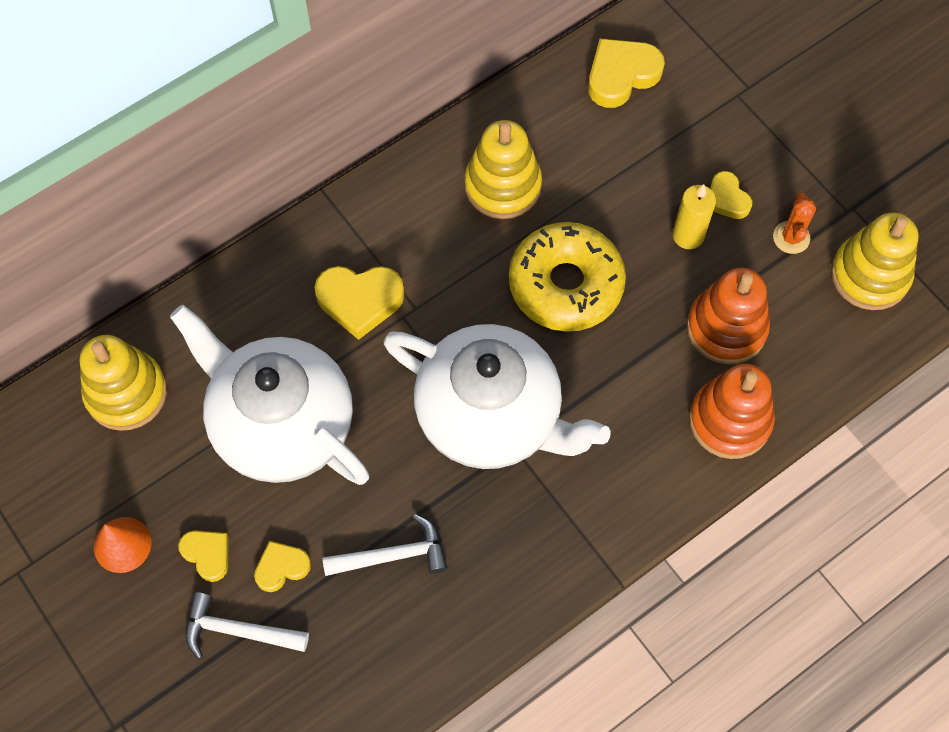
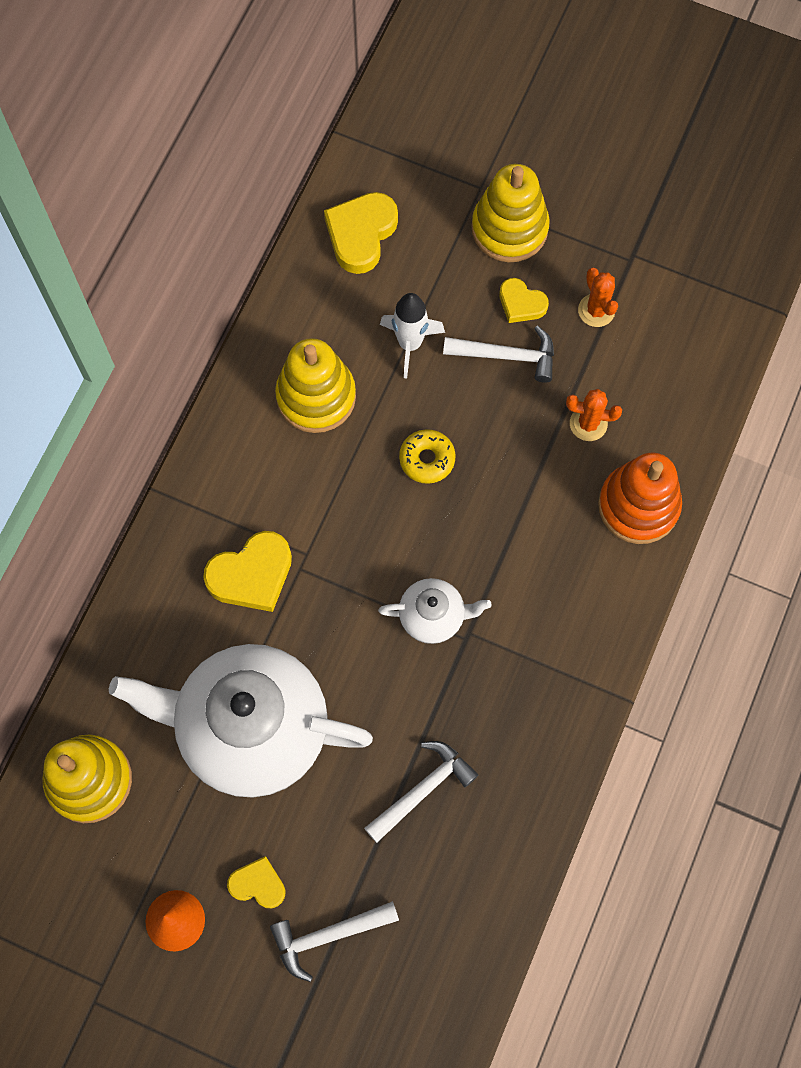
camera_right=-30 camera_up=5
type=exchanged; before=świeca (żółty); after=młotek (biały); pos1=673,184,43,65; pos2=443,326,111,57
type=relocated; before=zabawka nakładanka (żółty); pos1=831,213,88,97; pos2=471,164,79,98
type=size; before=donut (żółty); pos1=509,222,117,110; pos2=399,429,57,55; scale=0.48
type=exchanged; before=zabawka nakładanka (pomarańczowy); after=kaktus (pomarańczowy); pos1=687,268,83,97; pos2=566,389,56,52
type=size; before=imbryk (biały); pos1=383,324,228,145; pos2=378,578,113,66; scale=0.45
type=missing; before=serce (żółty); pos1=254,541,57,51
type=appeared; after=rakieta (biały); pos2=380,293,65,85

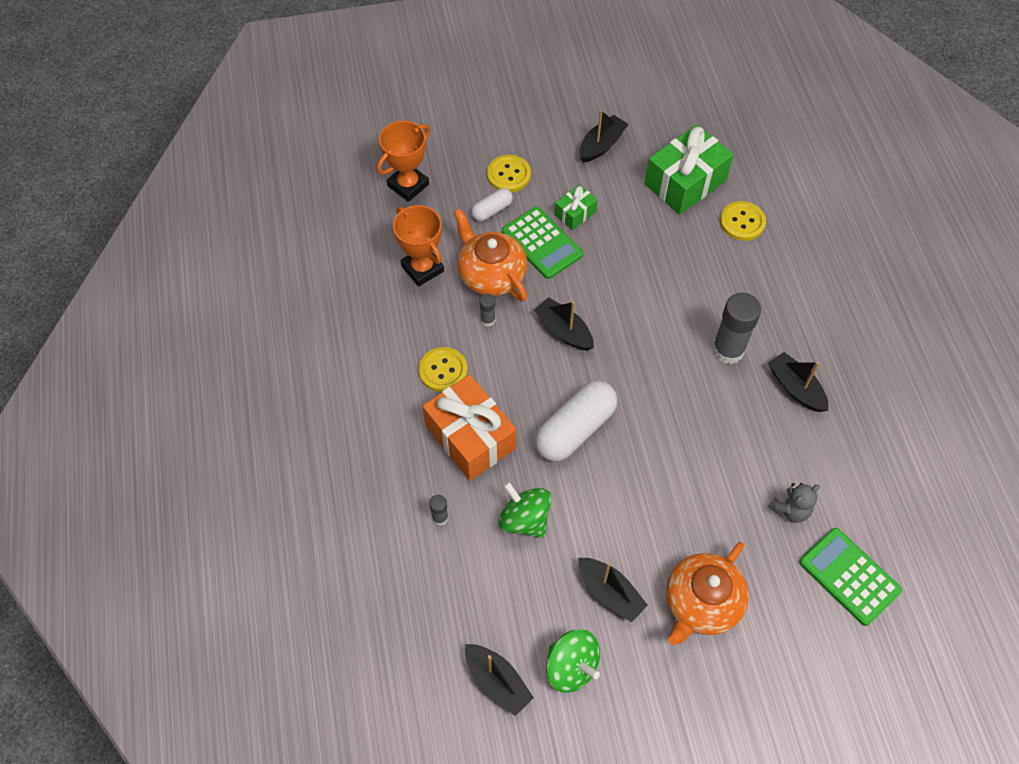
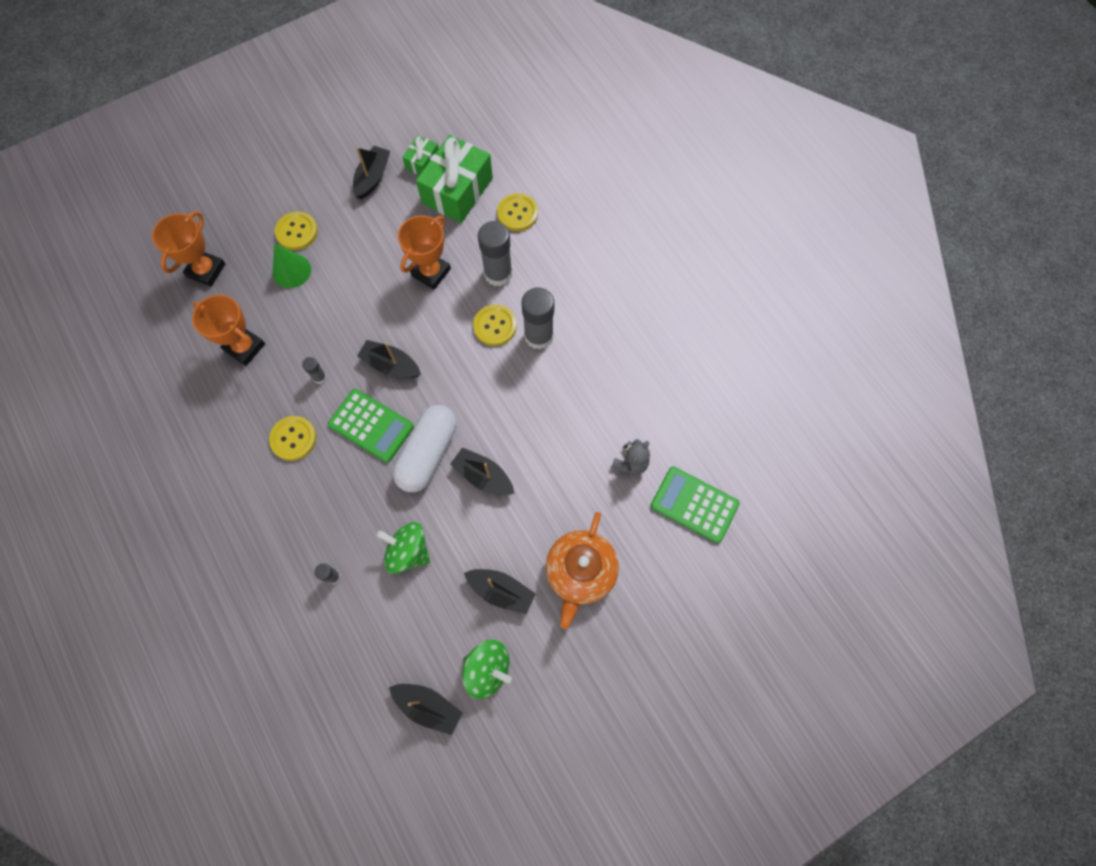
camera_right=-20 camera_up=10
type=relocated; before=prezent (zielony); pos1=555,185,43,45; pos2=402,135,37,40
type=exchanged; before=kapsułka (biały); after=stożek (zielony); pos1=471,188,42,33; pos2=273,243,38,45
type=relocated; before=kalkulator (zielony); pos1=502,207,81,72; pos2=328,389,86,74
type=missing; before=imbryk (pomarańczowy); pos1=454,209,73,93
type=relocated; before=łódka (czarny); pos1=768,352,60,60; pos2=451,447,63,48
type=missing; before=prezent (pomarańczowy); pos1=422,375,94,106
type=appeared; after=puchar (pomarańczowy); pos2=398,215,53,75
type=appeared; after=klej w sztyfcie (szary); pos2=478,221,34,66
type=appeared; after=guzik (żółty); pos2=473,305,44,41

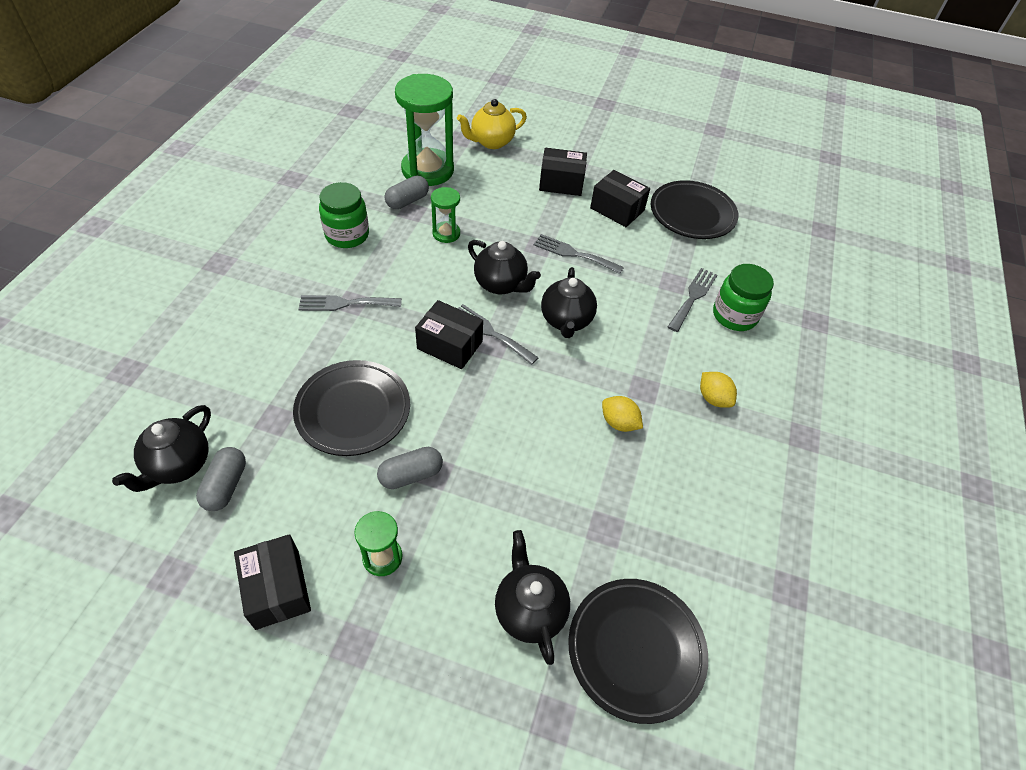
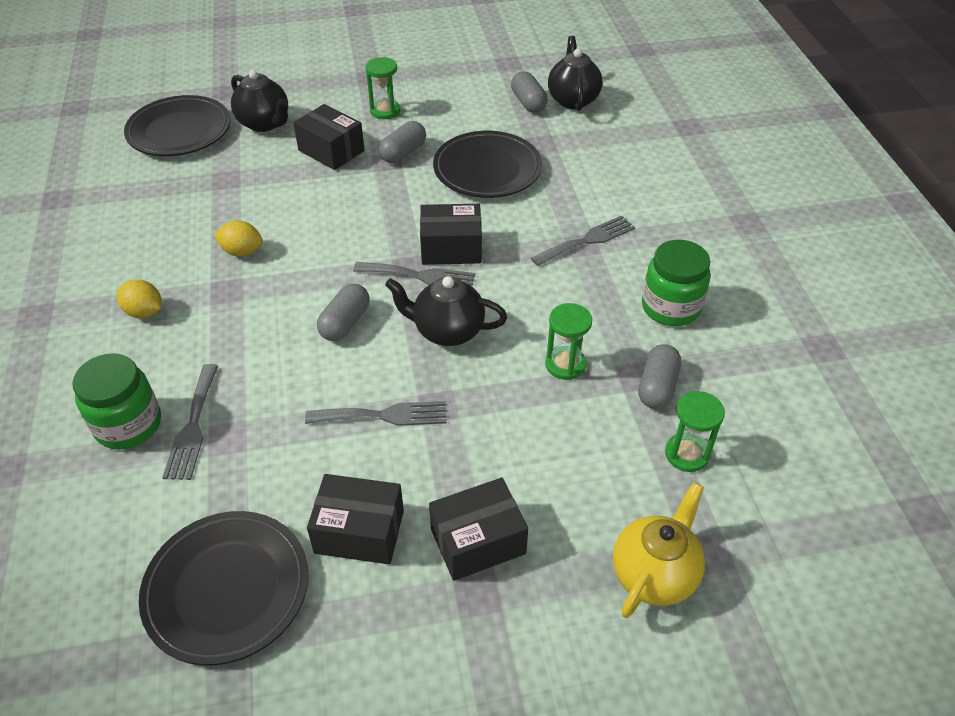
camera_right=155 camera_up=-5
type=size; before=klepsydra (zielony); pos1=395,74,59,112; pos2=665,391,60,81; scale=0.49
type=exchanged; before=imbryk (czarny); after=kapsułka (szary); pos1=541,267,56,71; pos2=317,283,53,58
type=relocated; before=pudełko (czarny); pos1=234,534,77,96; pos2=293,104,72,66

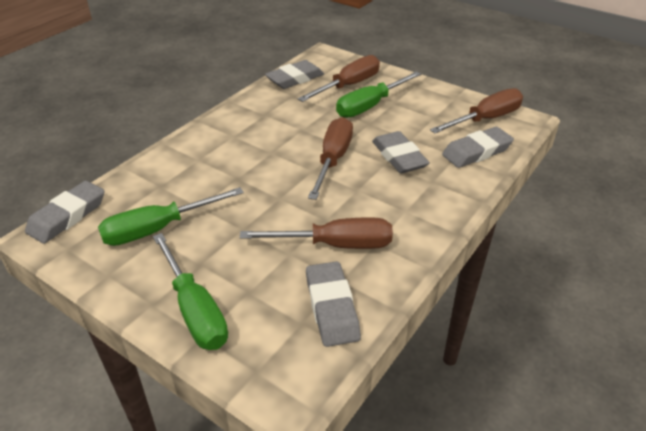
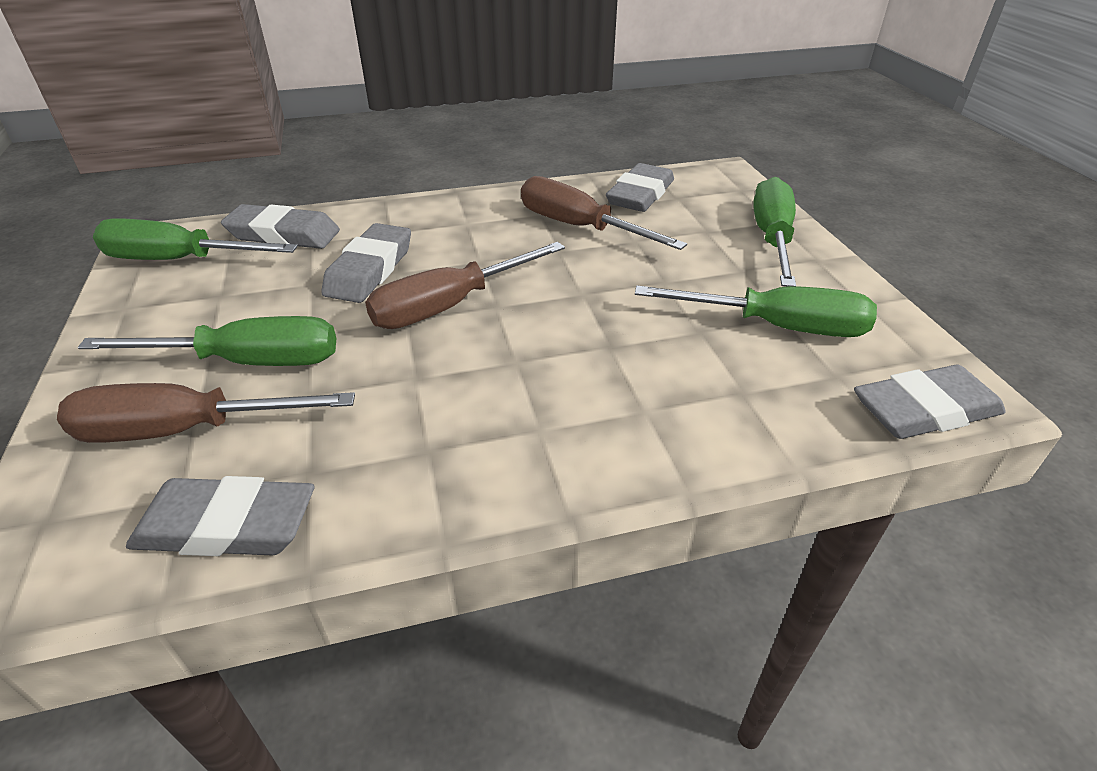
camera_right=-140 camera_up=0
type=colour; before=śrubokręt (brązowy); after=śrubokręt (zielony); pos1=430,88,93,45; pos2=93,218,205,42

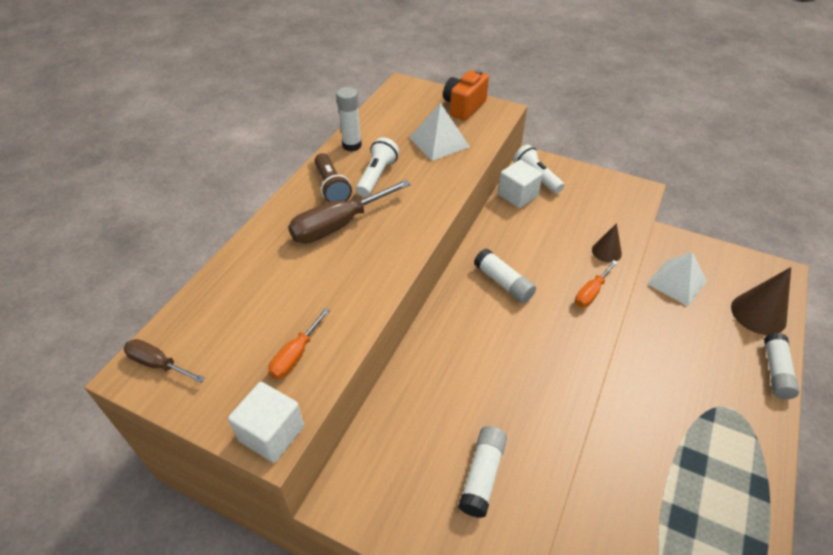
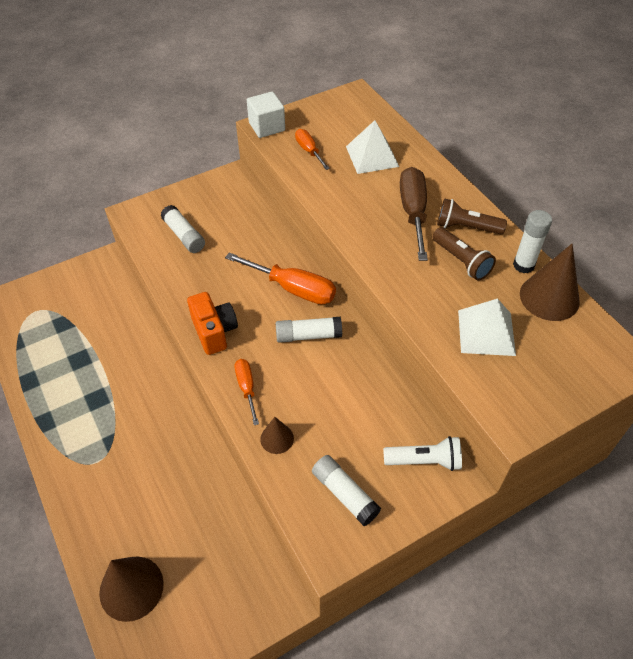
camera_right=125 camera_up=5
type=relocated; before=aparat fotograficzny (pomarańczowy); pos1=443,69,46,52; pos2=187,292,51,63
type=colour; before=latarka (biały); after=latarka (brązowy); pos1=356,137,43,60; pos2=432,227,64,54
type=missing; before=sześcian (biały); pos1=498,160,45,48
type=relocated; before=piramida (biały); pos1=647,252,60,54; pos2=346,120,53,54
type=relocated; before=klej w sztyfcie (biały); pos1=764,332,36,67; pos2=312,455,69,71
type=missing; before=śrubokręt (brązowy); pos1=124,339,81,44
type=appeared; after=stożek (brązowy); pos2=520,243,60,78
type=appeared; after=śrubokręt (pomarańczowy); pos2=225,253,111,51

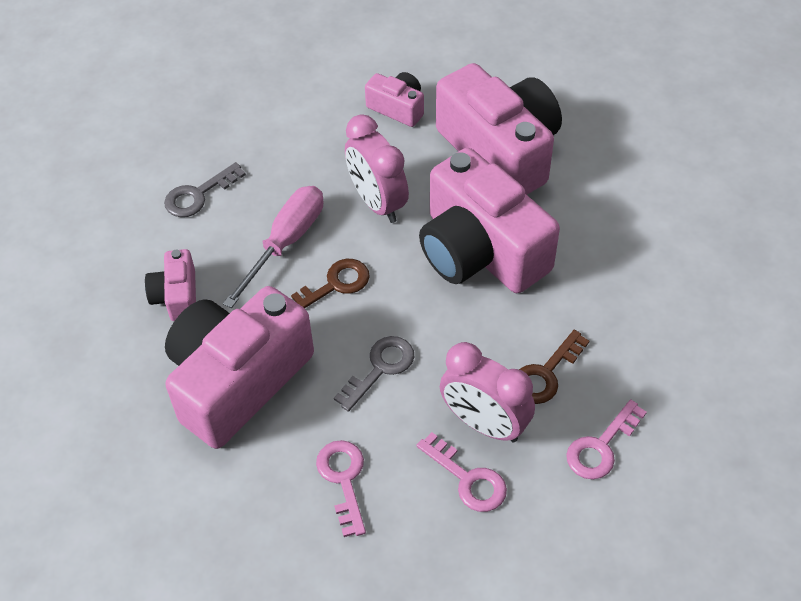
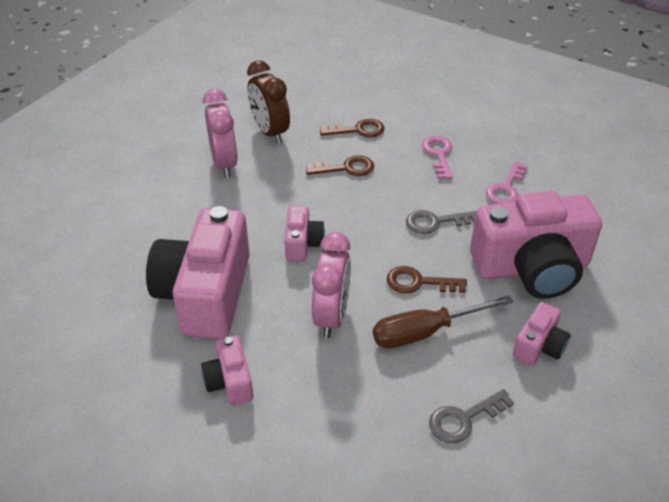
camera_right=-140 camera_up=-10
type=size; before=aparat fotograficzny (różowy); pos1=419,148,141,145; pos2=284,206,41,55; scale=0.47
type=spun; before=klucz (szary); pos1=164,162,82,55; pos2=429,389,85,54; turn=150
type=colour; before=śrubokręt (różowy); after=śrubokręt (brązowy); pos1=223,186,101,122; pos2=373,295,140,54
type=relocated; before=budzik (różowy); pos1=440,342,95,100; pos2=203,89,35,89
type=colour; before=klucz (różowy); after=klucz (brązowy); pos1=566,399,81,81; pos2=320,119,65,19
type=appeared; after=budzik (brązowy); pos2=247,60,43,84

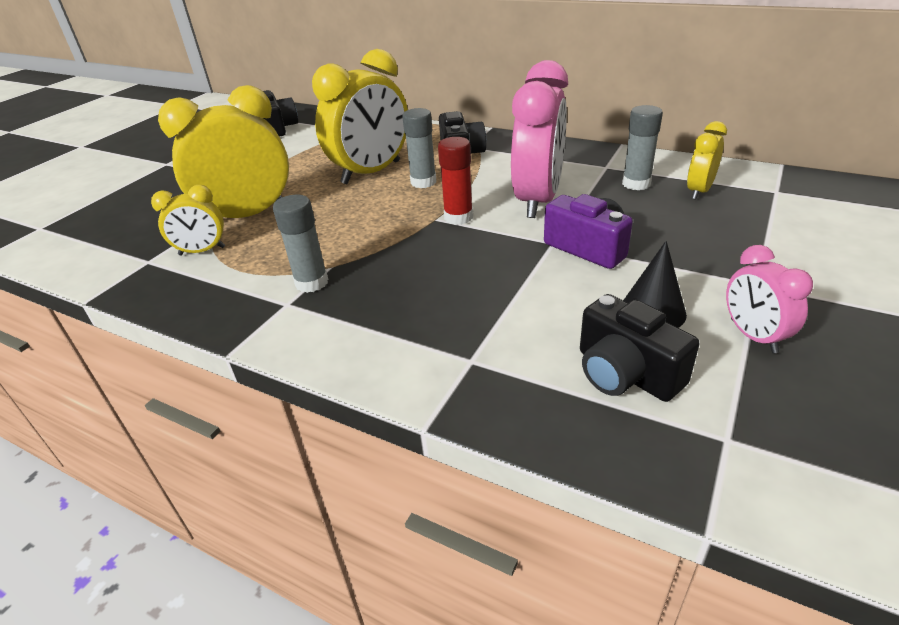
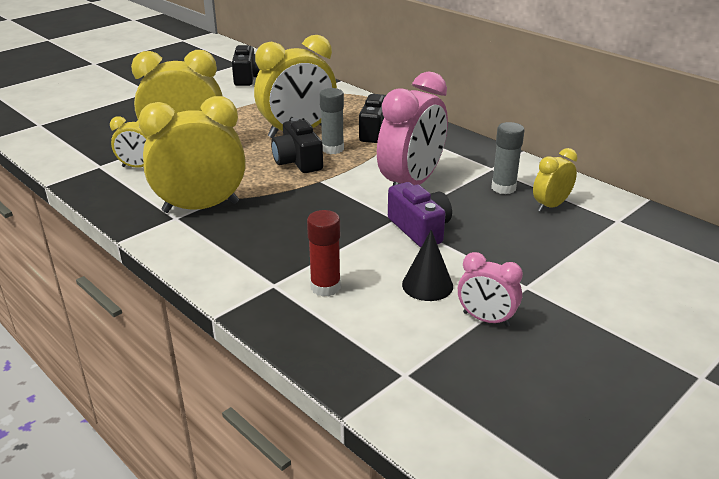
camera_right=15 camera_up=-5
type=relocated; before=klej w sztyfcie (czerwony); pos1=438,137,35,88; pos2=307,210,34,87
type=exchanged; before=klej w sztyfcie (szary); after=budzik (żółty); pos1=273,195,55,98; pos2=138,96,108,117
type=spun; before=budzik (różowy); pos1=726,245,87,108; pos2=458,252,65,75; turn=-60
type=relocated; before=aparat fotograficzny (czarny); pos1=580,294,120,108; pos2=271,118,52,55

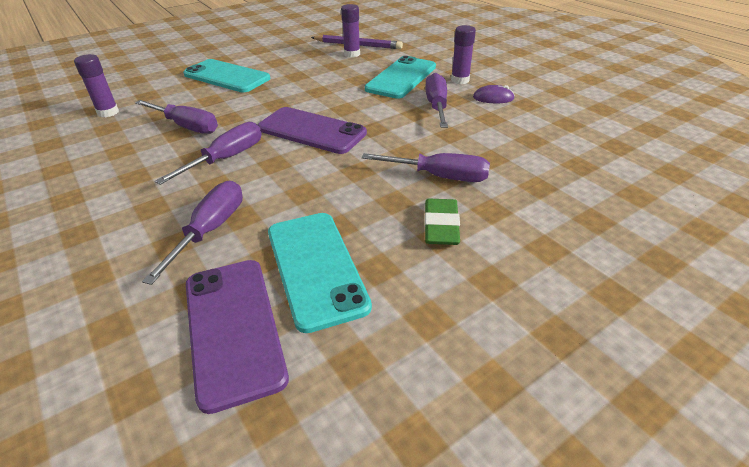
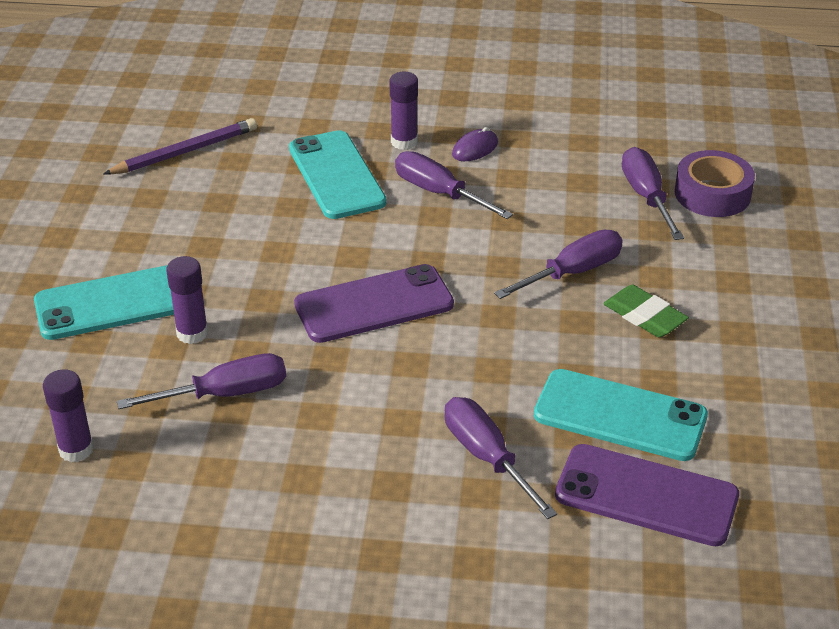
camera_right=-50 camera_up=0
type=relocated; before=klej w sztyfcie (fioletowy); pos1=341,4,19,53; pos2=166,256,42,88
type=relocated; before=śrubokręt (fioletowy); pos1=155,122,107,63; pos2=622,147,62,93
type=appeared; after=taśma klejąca (fioletowy); pos2=675,150,80,67

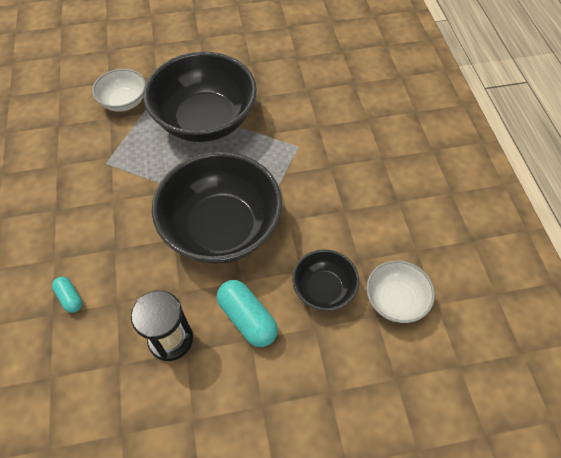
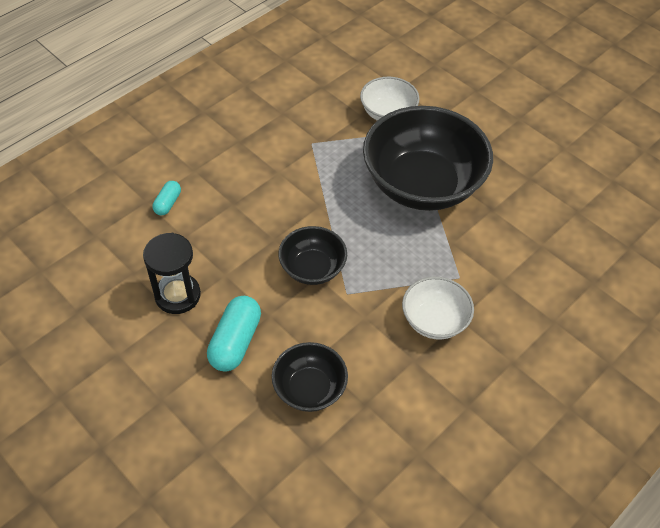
camera_right=55 camera_up=-5
type=size; before=miska (czarny); pos1=152,152,130,112; pos2=278,226,69,59; scale=0.5
type=relocated; before=miska (biały); pos1=366,260,69,63; pos2=402,277,72,62

